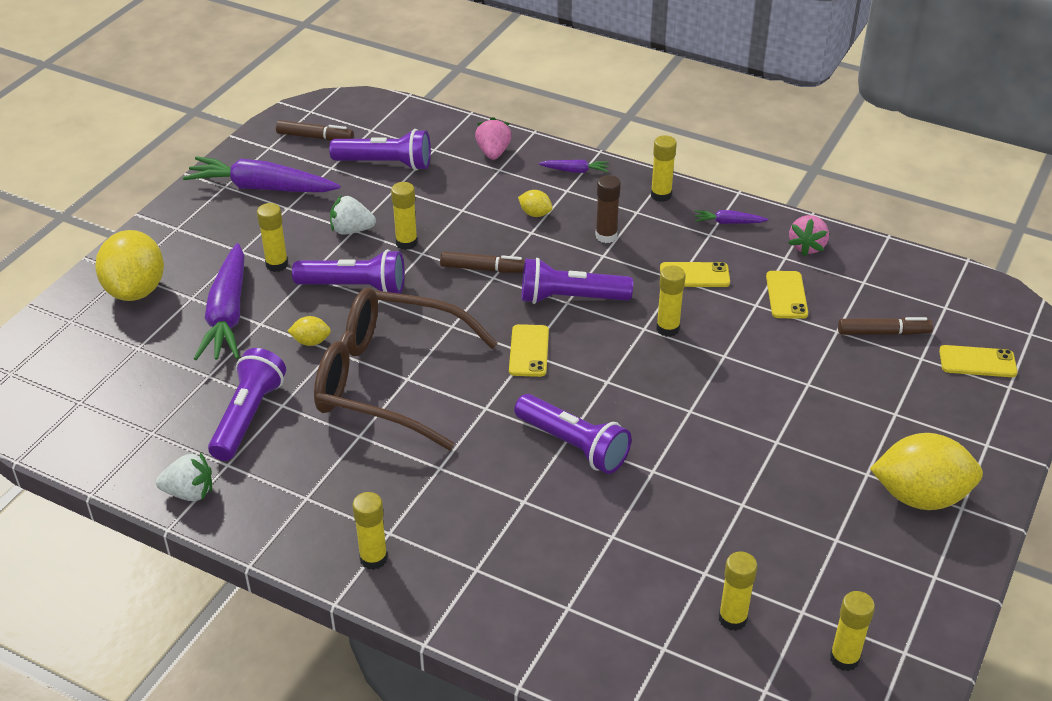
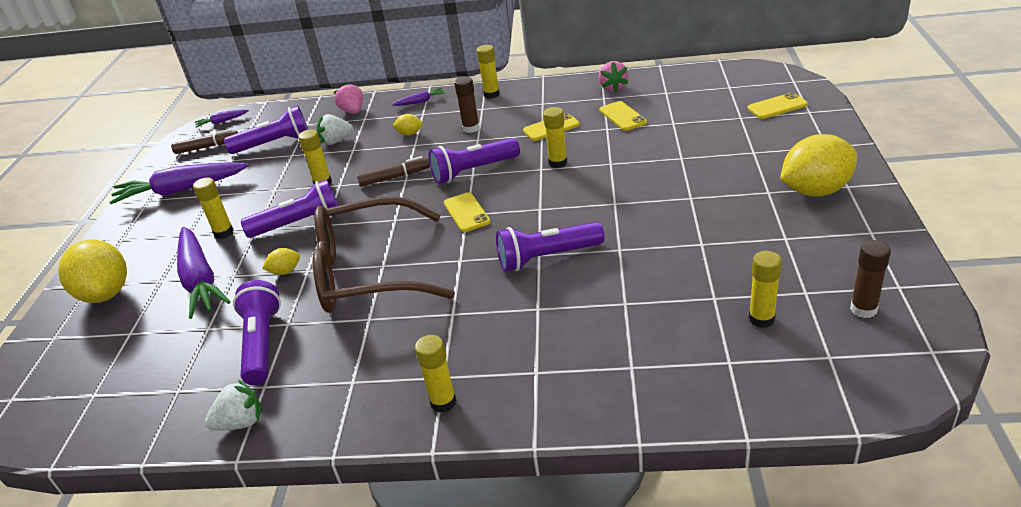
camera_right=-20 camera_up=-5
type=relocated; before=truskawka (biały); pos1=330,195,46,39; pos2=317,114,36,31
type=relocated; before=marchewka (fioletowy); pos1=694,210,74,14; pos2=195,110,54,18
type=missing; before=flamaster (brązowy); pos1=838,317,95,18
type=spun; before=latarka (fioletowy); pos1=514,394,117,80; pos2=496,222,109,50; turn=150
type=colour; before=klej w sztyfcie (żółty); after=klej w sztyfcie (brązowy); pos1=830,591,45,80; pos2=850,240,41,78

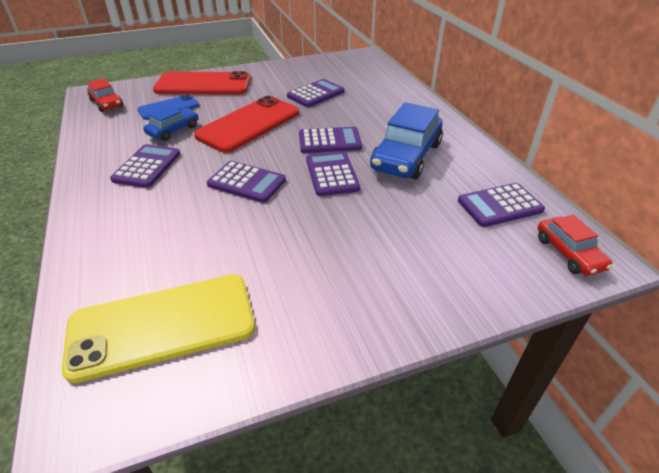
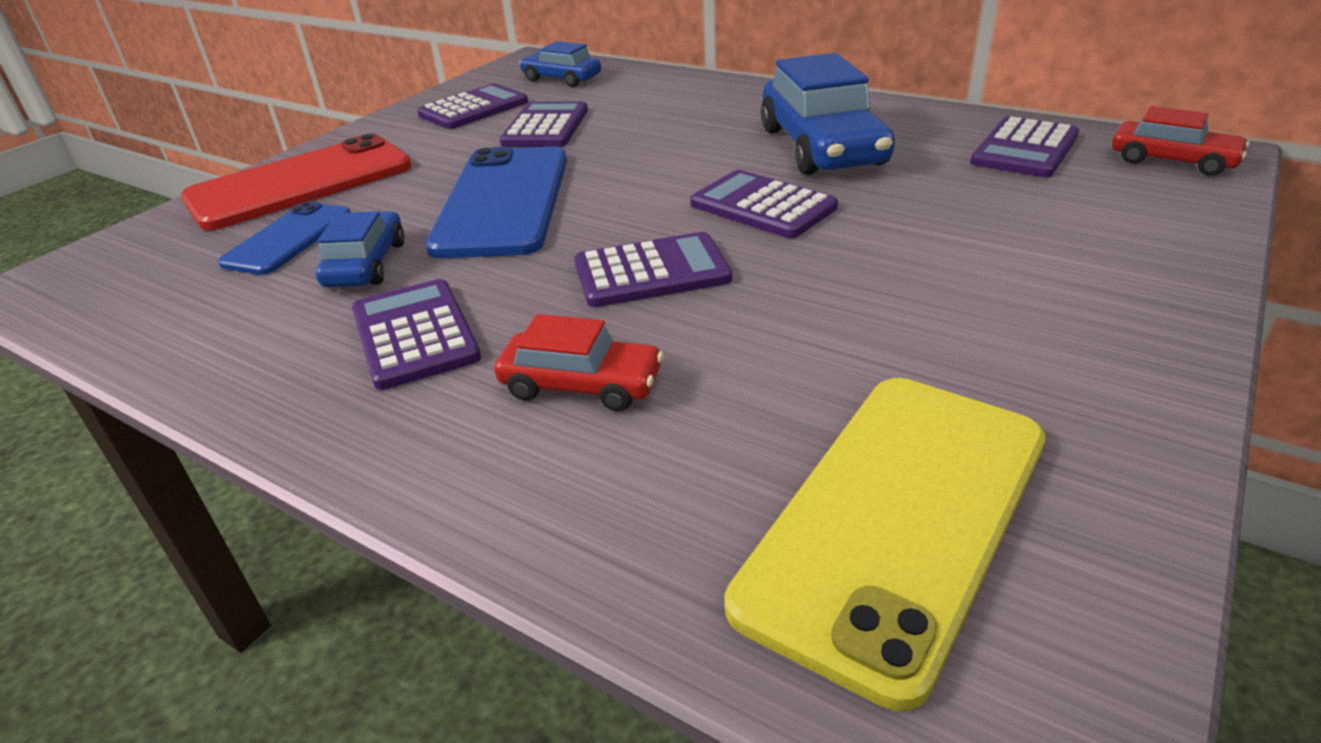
camera_right=-35 camera_up=-5
type=relocated; before=samochód (czerwony); pos1=87,78,36,34; pos2=494,314,170,97
type=colour; before=telefon (czerwony); after=telefon (niebieski); pos1=194,96,105,57; pos2=425,146,142,112
type=relocated; before=kalkulator (fioletowy); pos1=299,127,63,26; pos2=417,84,111,45
type=appeared; after=samochód (niebieski); pos2=519,41,82,46

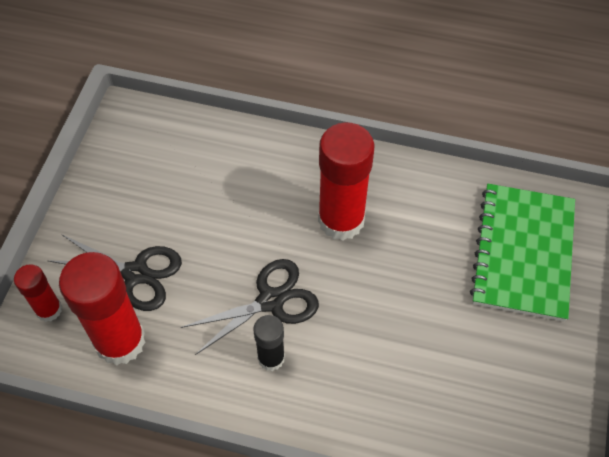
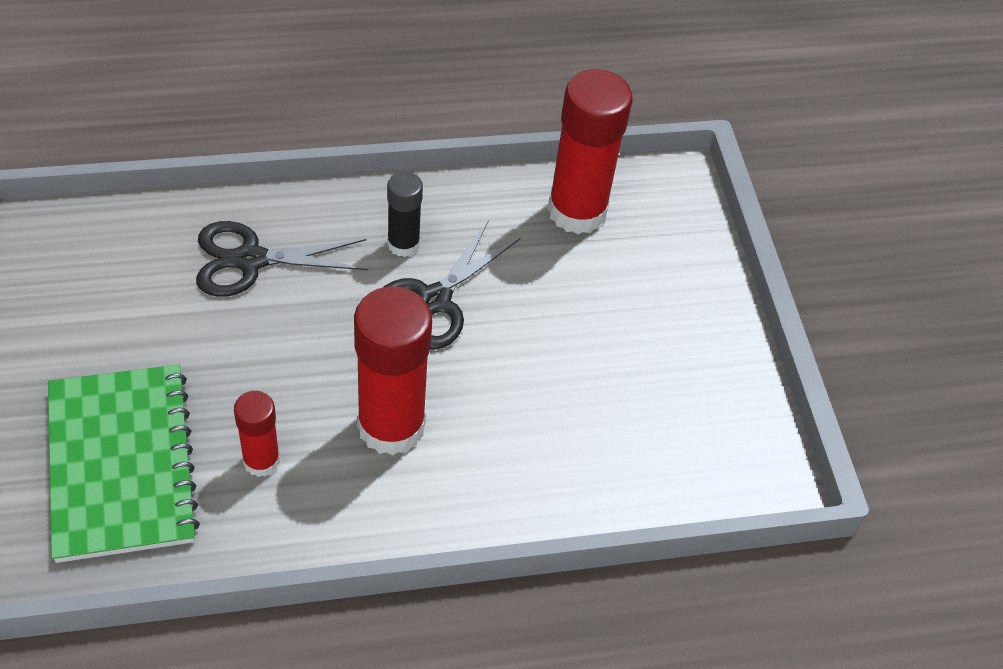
camera_right=150 camera_up=-5
type=relocated; before=nożyczki (czarny); pos1=49,234,133,77; pos2=196,221,172,76
type=relocated; before=klej w sztyfcie (czerwony); pos1=14,264,48,58; pos2=234,391,46,86

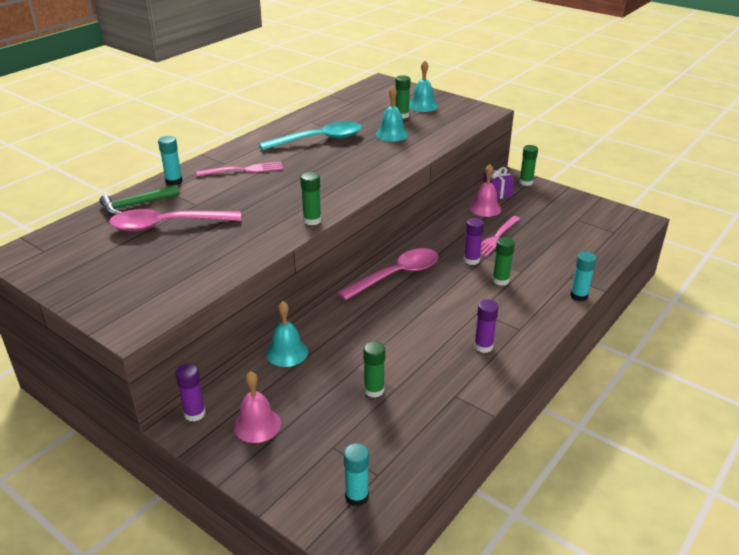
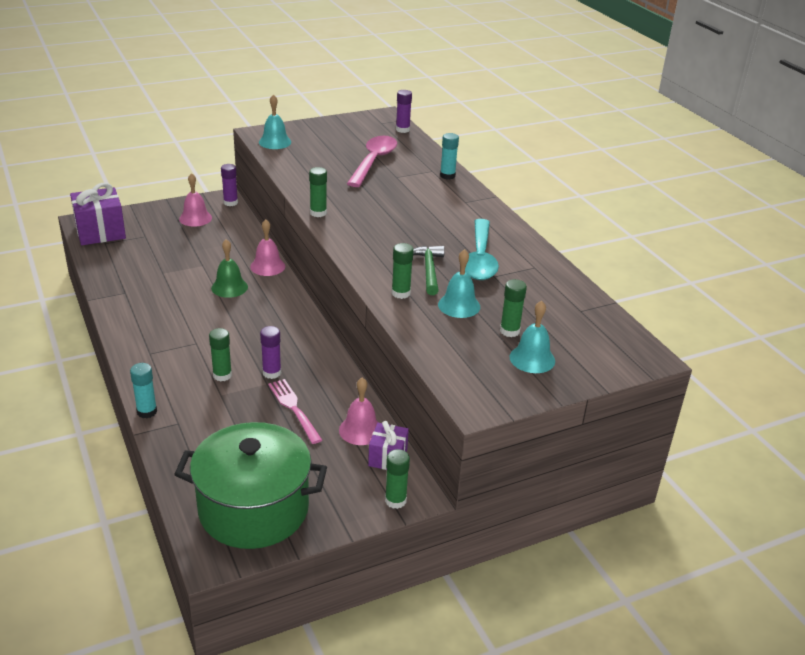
camera_right=115 camera_up=0
type=missing; before=widelec (różowy); pos1=196,162,87,14
type=relocated; before=młotek (zielony); pos1=100,185,80,30; pos2=413,246,32,49
type=missing; before=łyżka (różowy); pos1=337,248,101,53
type=relocated; before=klej w sztyfcie (fioletowy); pos1=474,299,25,54; pos2=396,90,16,43
type=relocated; before=dzwonek (turkusowy); pos1=266,301,42,66; pos2=259,94,32,55
type=relocated; before=klej w sztyfcie (zielony); pos1=364,341,21,57; pos2=392,243,22,56
type=exchanged; before=klej w sztyfcie (turkusowy); after=prezent (fioletowy); pos1=344,443,25,63; pos2=70,183,56,62
type=appeared; after=dzwonek (różowy); pos2=250,220,35,56
type=appeared; after=dzwonek (zielony); pos2=211,239,37,59
type=appeared; after=garnek (zielony); pos2=174,422,153,127

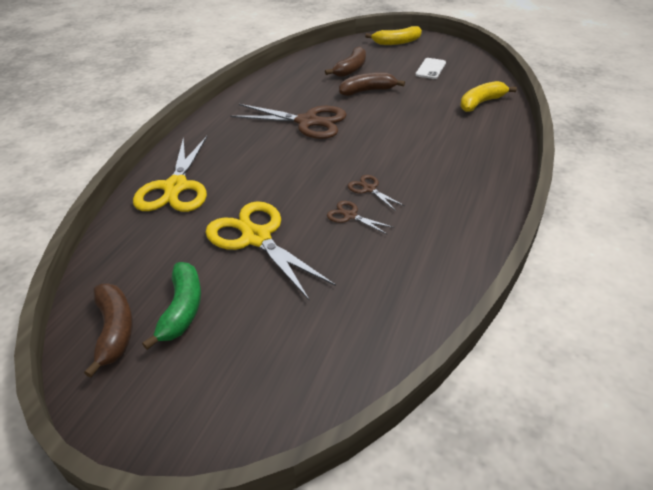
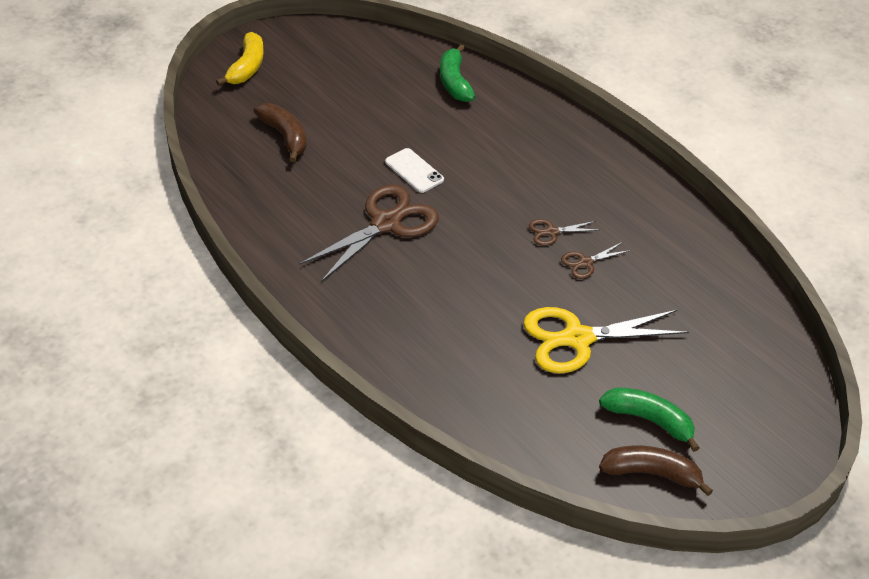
camera_right=-65 camera_up=5
type=relocated; before=telefon (biały); pos1=415,58,31,21; pos2=385,148,59,45
type=missing; before=banan (brązowy); pos1=339,72,66,24
type=colour; before=banan (żółty); after=banan (zielony); pos1=460,81,57,31; pos2=440,44,35,58
type=missing; before=nożyczki (żółty); pos1=133,136,74,76

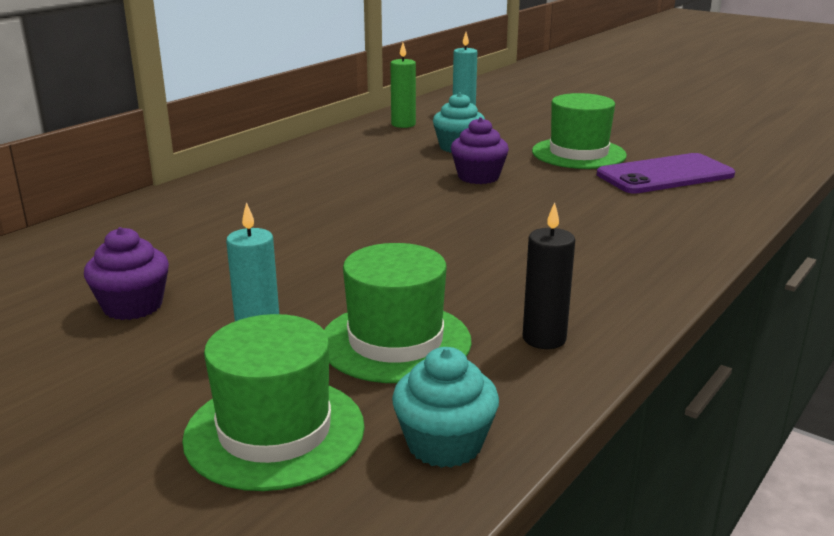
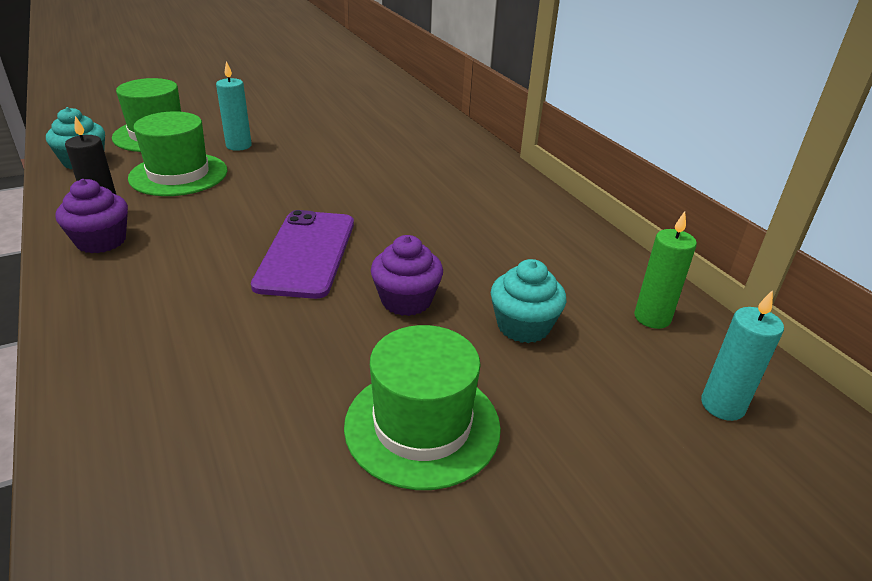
camera_right=115 camera_up=10
type=relocated; before=telefon (fioletowy); pos1=597,153,138,41; pos2=251,210,103,89
type=relocated; before=muffinka (fioletowy); pos1=84,227,85,93; pos2=55,179,73,74

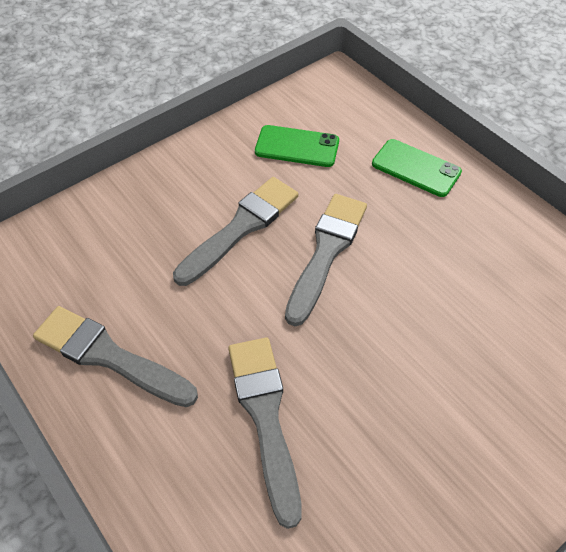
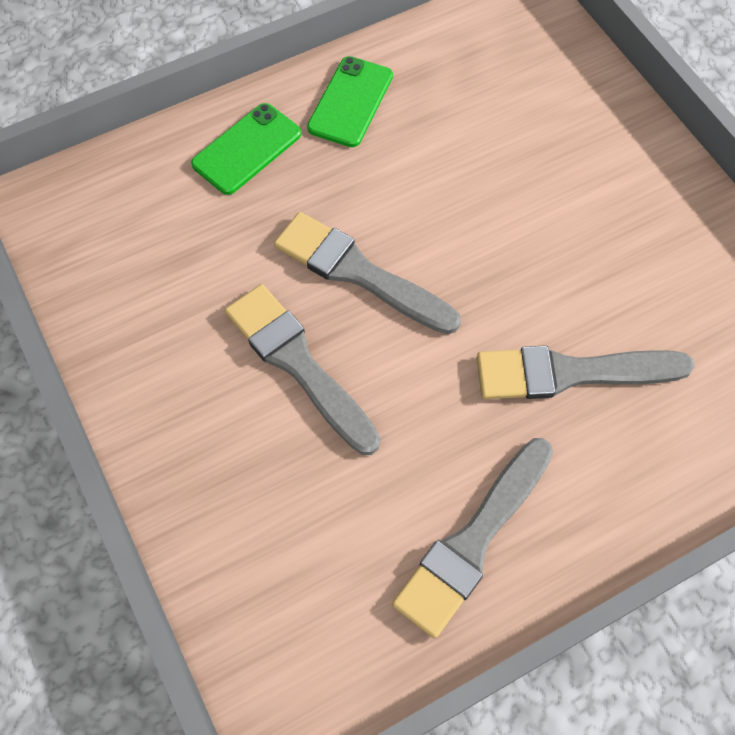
camera_right=-80 camera_up=10
type=relocated; before=telefon (zielony); pos1=255,125,84,42; pos2=307,56,86,91

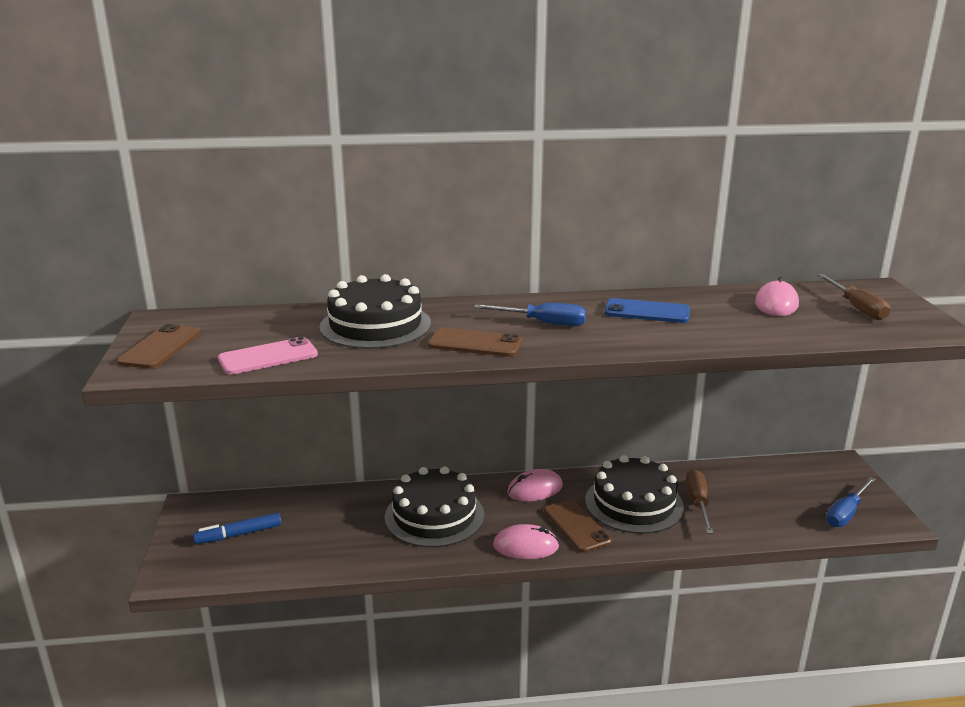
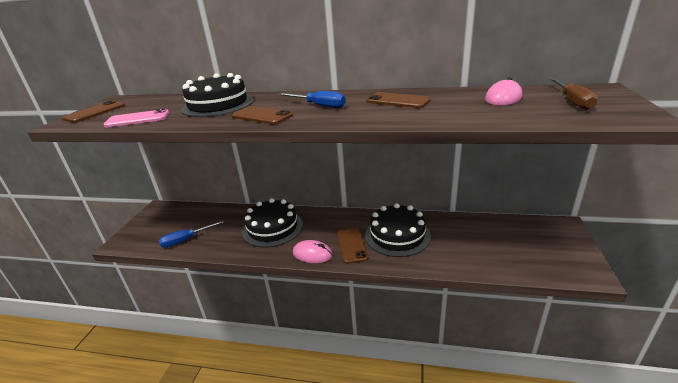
camera_right=20 camera_up=5
type=colour; before=telefon (niebieski); after=telefon (brązowy); pos1=605,298,85,25; pos2=367,92,64,16
type=missing; before=myszka (różowy); pos1=507,469,56,32
type=missing; before=śrubokręt (brązowy); pos1=686,469,28,65
type=relocated; before=śrubokręt (niebieski); pos1=826,477,50,50; pos2=159,220,65,28
type=missing; before=flamaster (niebieski); pos1=193,513,88,31

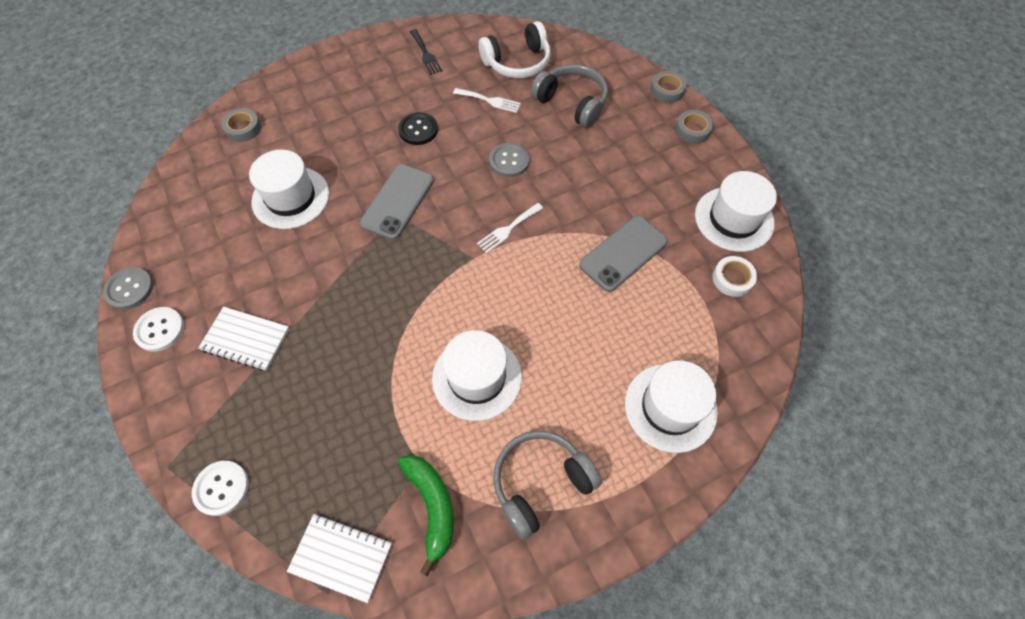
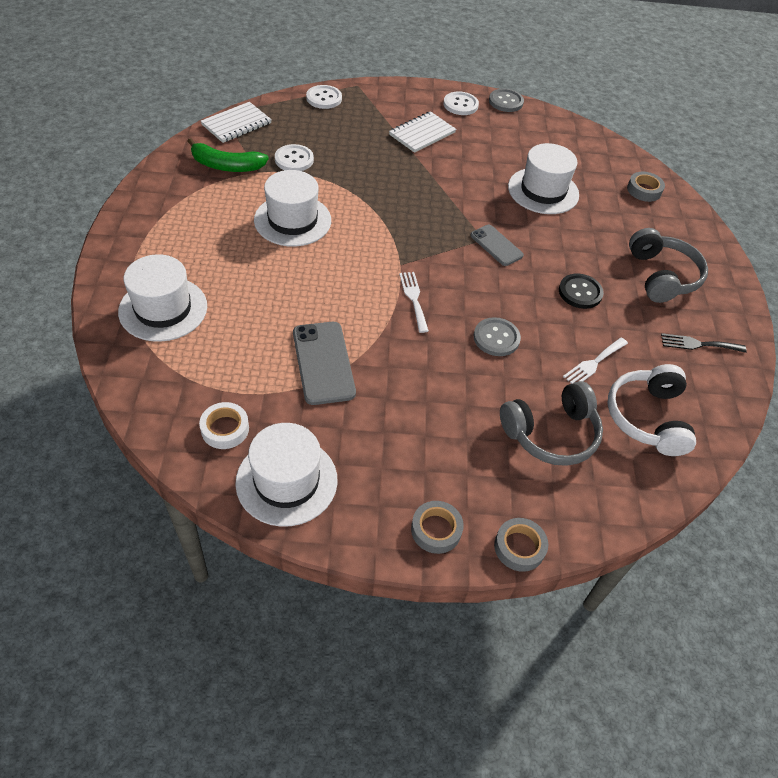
camera_right=115 camera_up=-10
type=size; before=telefon (szary); pos1=360,164,74,76; pos2=470,225,54,41; scale=0.64
type=relocated; before=słuchawki (szary); pos1=493,431,109,109; pos2=629,228,79,75
type=appeared; after=guzik (biały); pos2=275,144,39,27

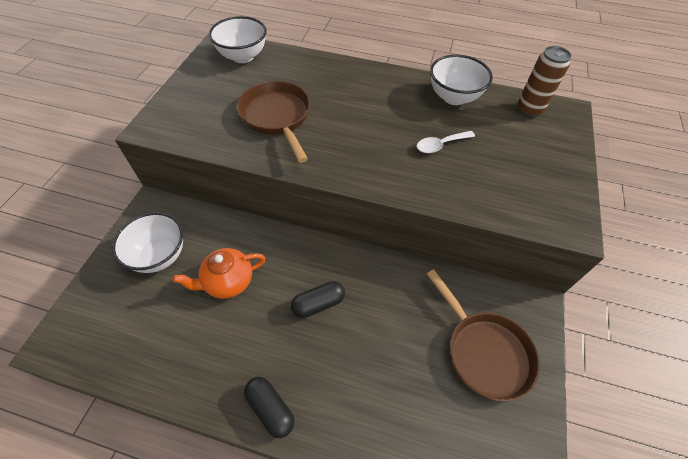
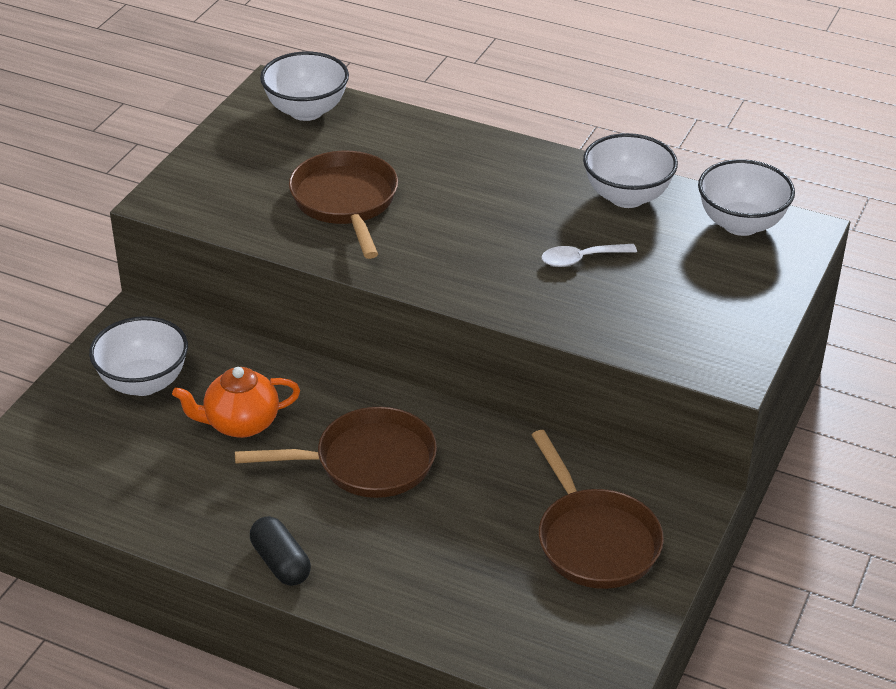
camera_right=10 camera_up=-15
type=exchanged; before=puszka (brązowy); after=miska (biały); pos1=518,46,54,71; pos2=698,159,97,77
type=exchanged; before=kapsułka (czarny); after=patelnia (brązowy); pos1=291,281,54,37; pos2=235,407,202,91

